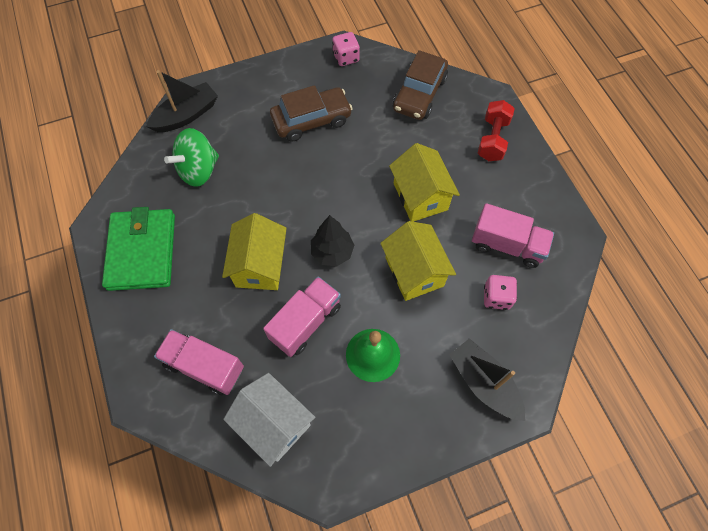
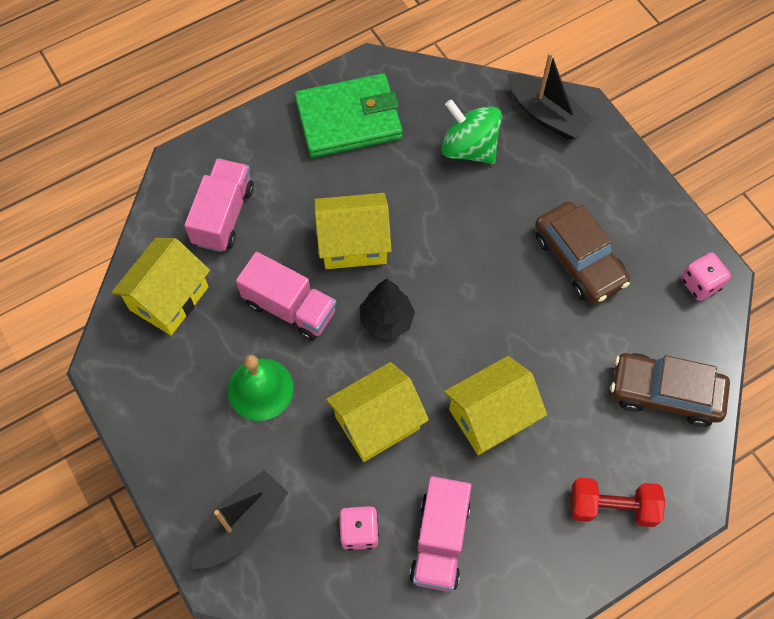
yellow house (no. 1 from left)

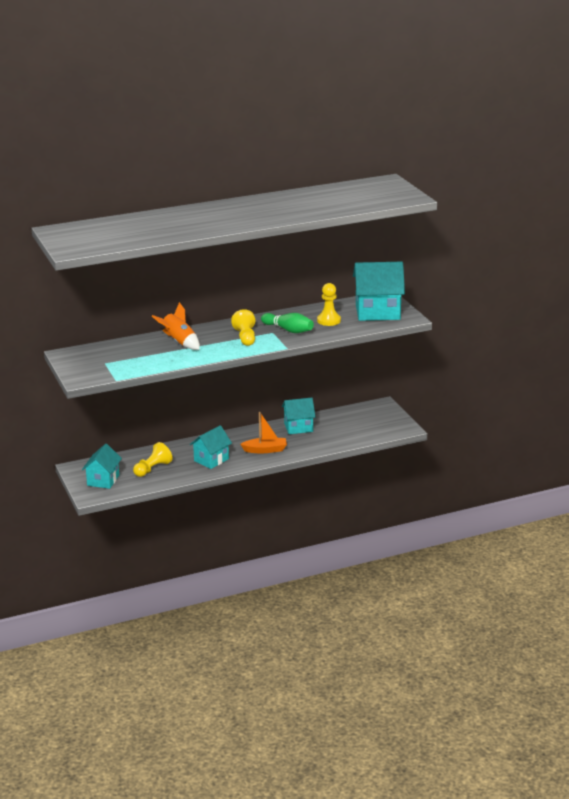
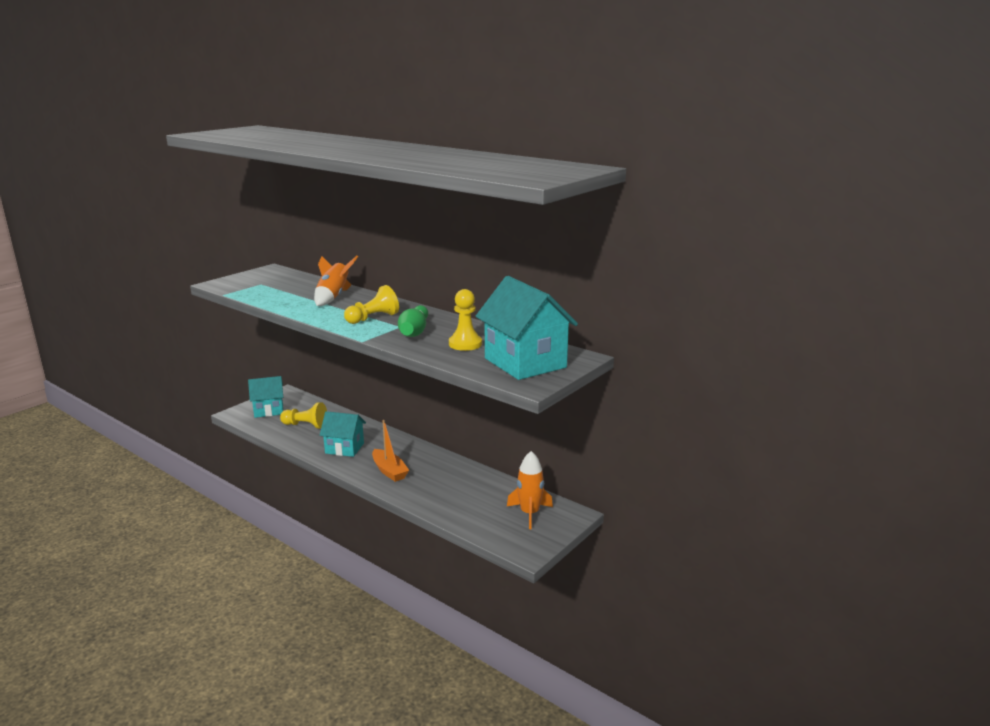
orange rocket (no. 2 from left); turquoise house (no. 3 from left in the first image)

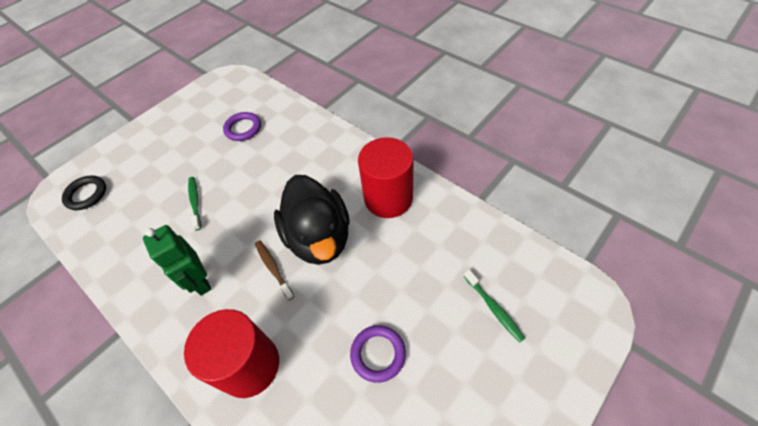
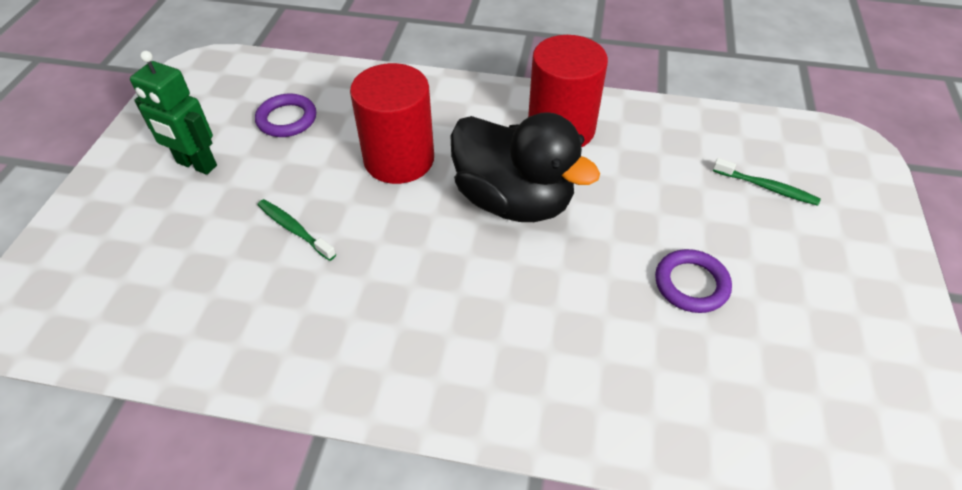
green robot; red cylinder (no. 1 from left); black ring; brown toothbrush

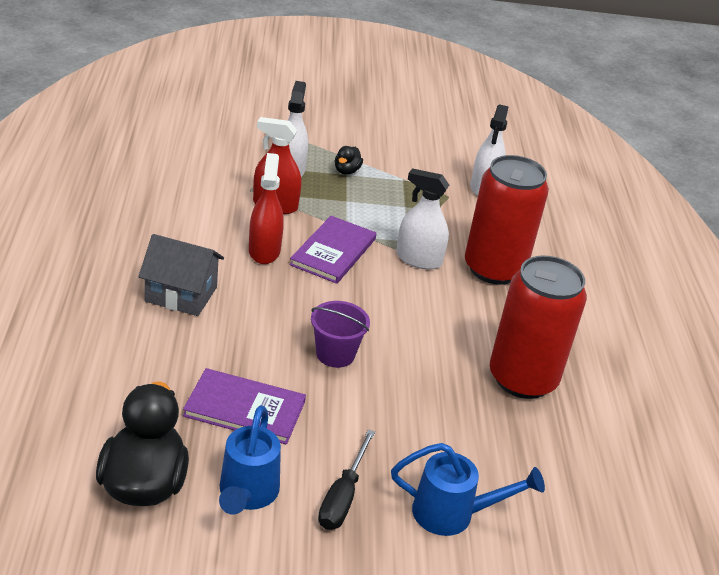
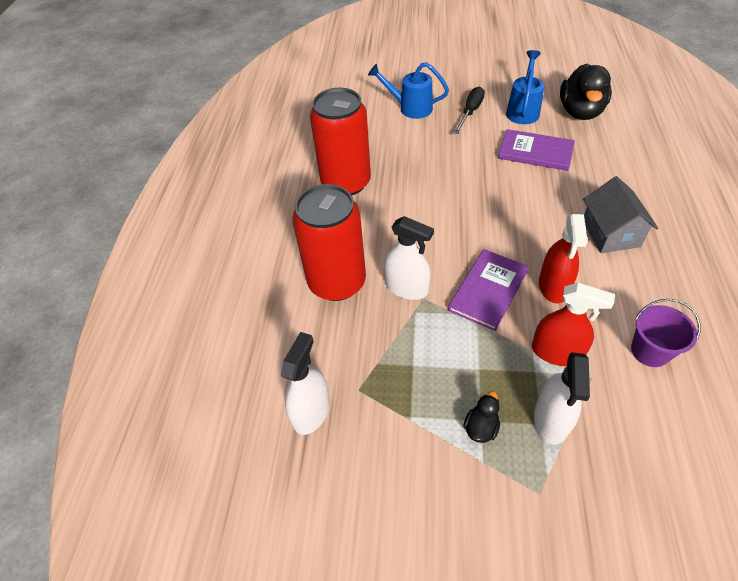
grey house; purple bucket

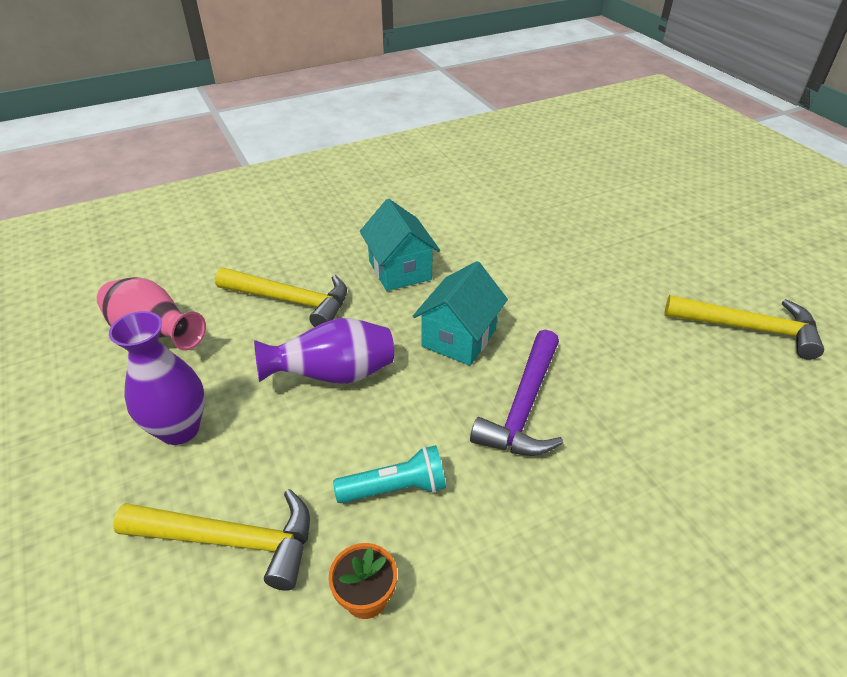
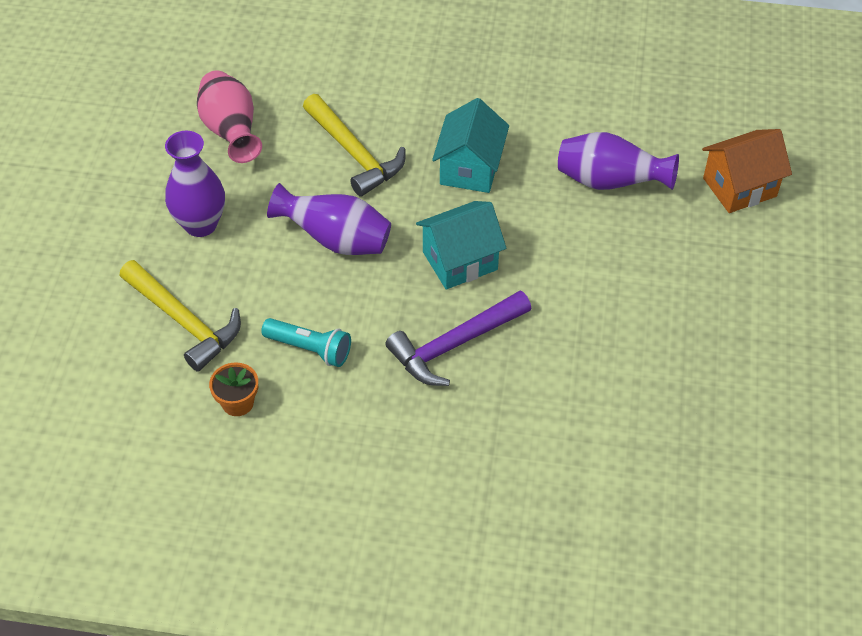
purple vase (no. 3 from left); orange house; yellow hammer (no. 3 from left in the first image)

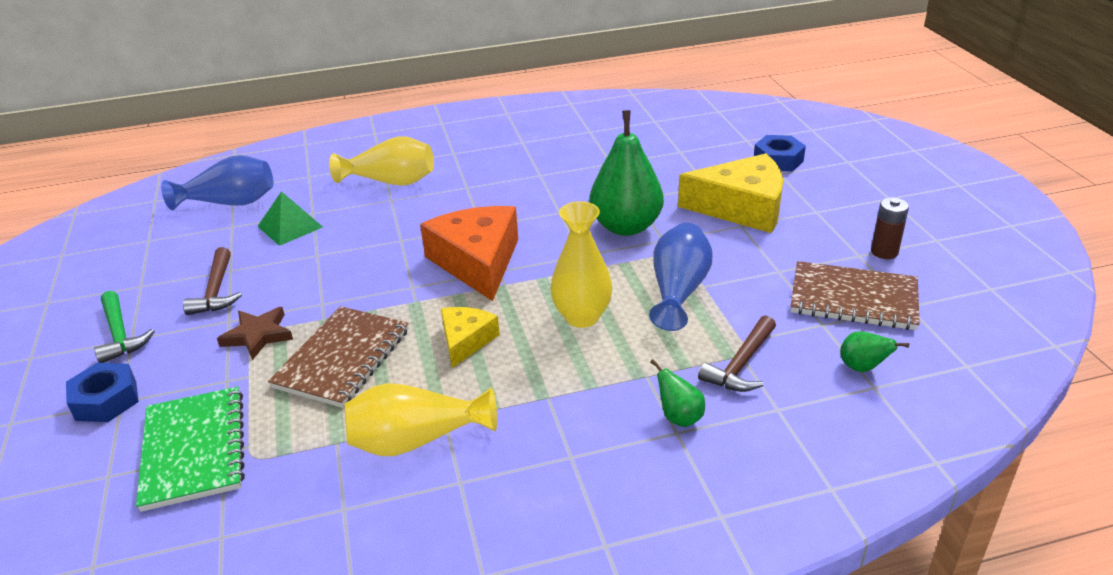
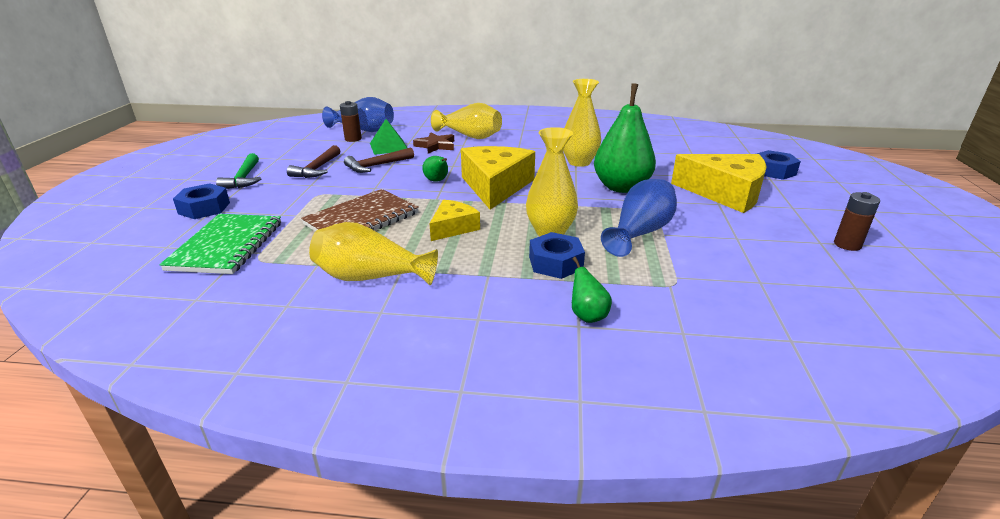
brown battery (no. 1 from left); brown hammer (no. 2 from left); brown star; green pear (no. 1 from left); yellow cheese (no. 2 from left); blue nut (no. 2 from left); yellow vase (no. 4 from left); brown notebook (no. 2 from left in the first image)

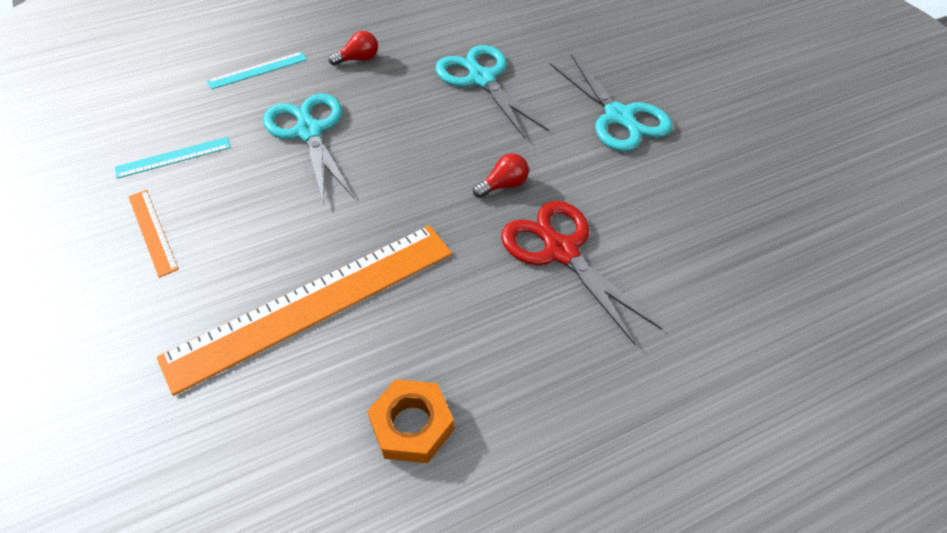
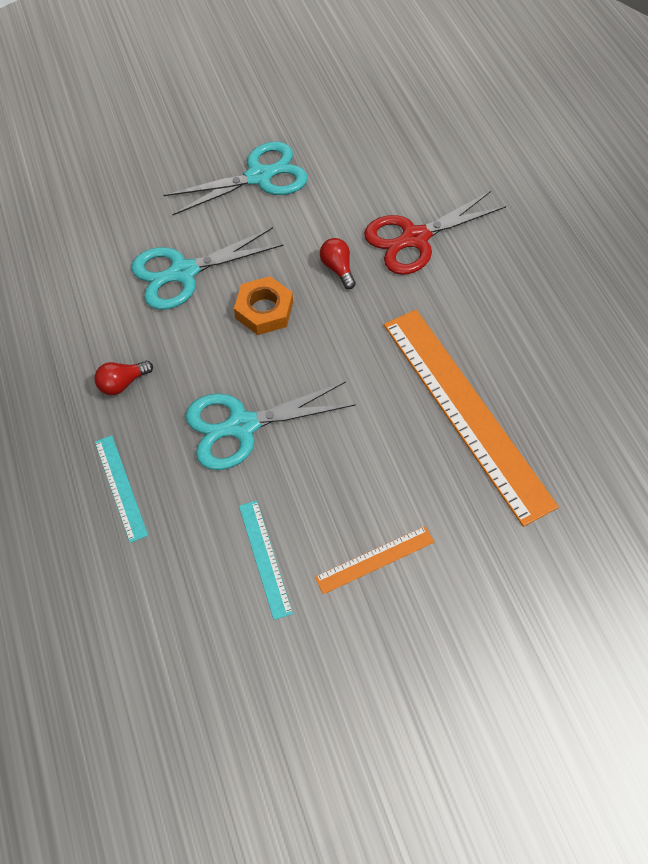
red light bulb (no. 1 from left); orange nut

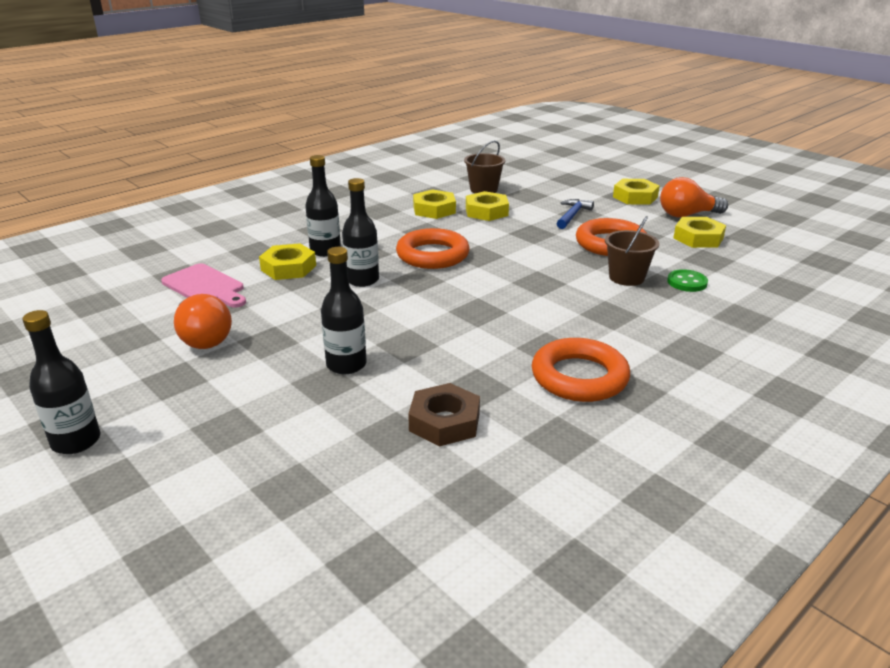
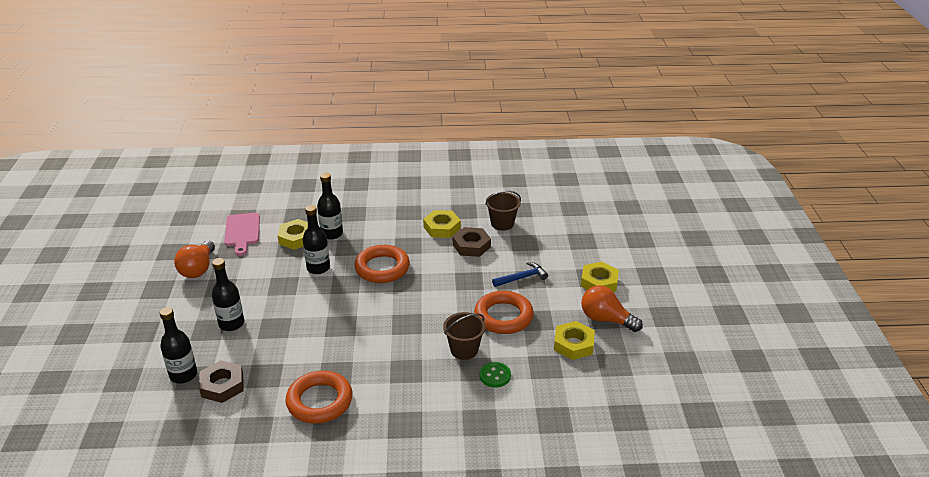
black bottle (no. 1 from left); brown nut (no. 2 from left)

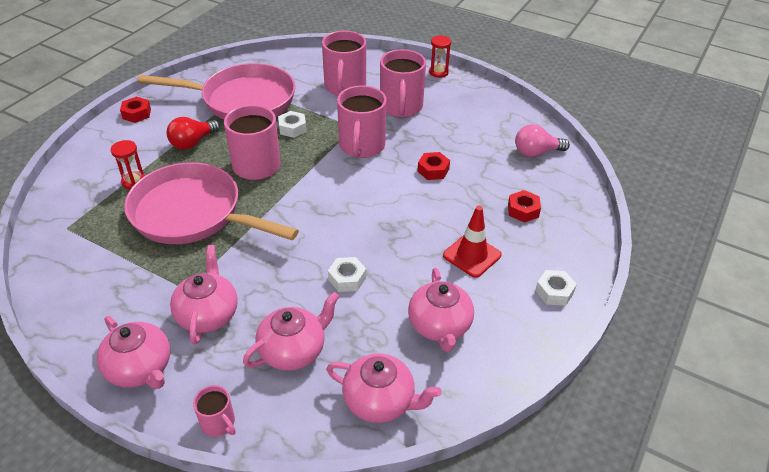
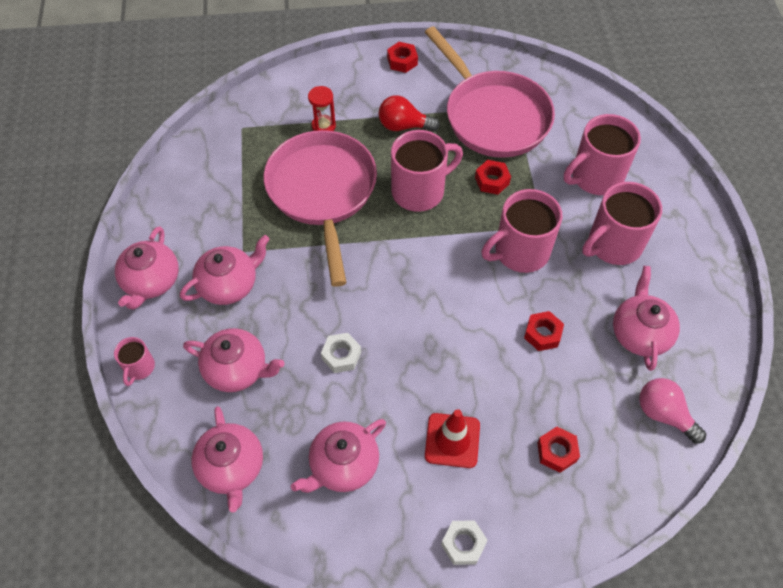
red nut (no. 2 from left); pink teapot (no. 6 from left); red hourglass (no. 2 from left in the first image)

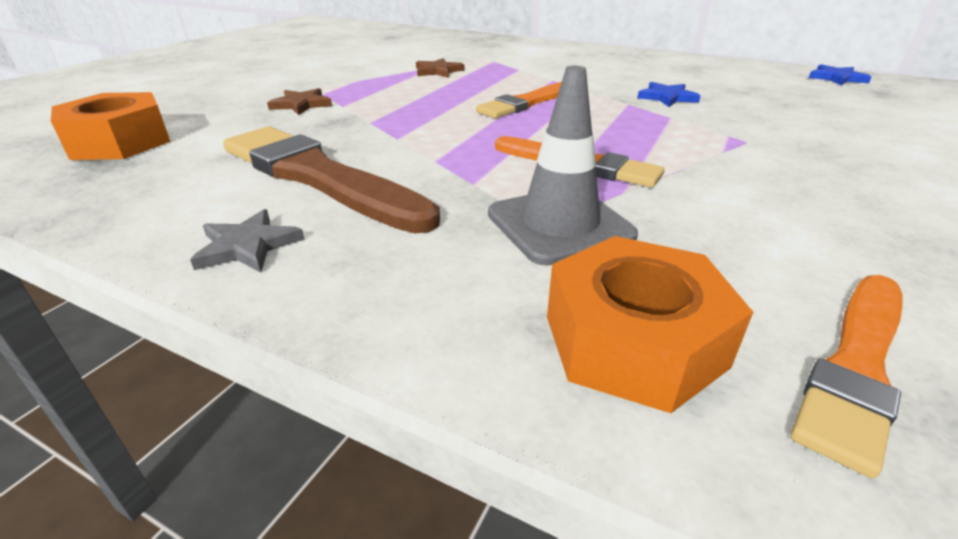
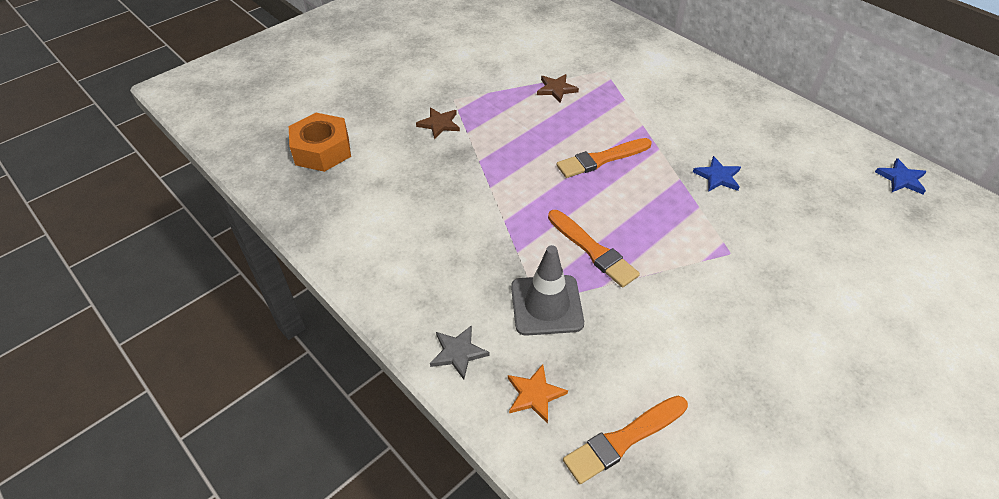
grey star; orange star; brown brush

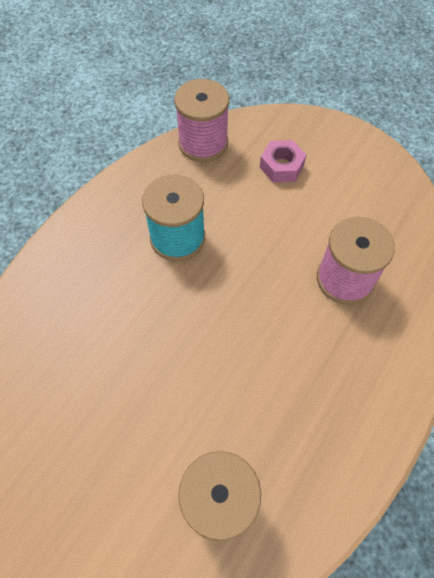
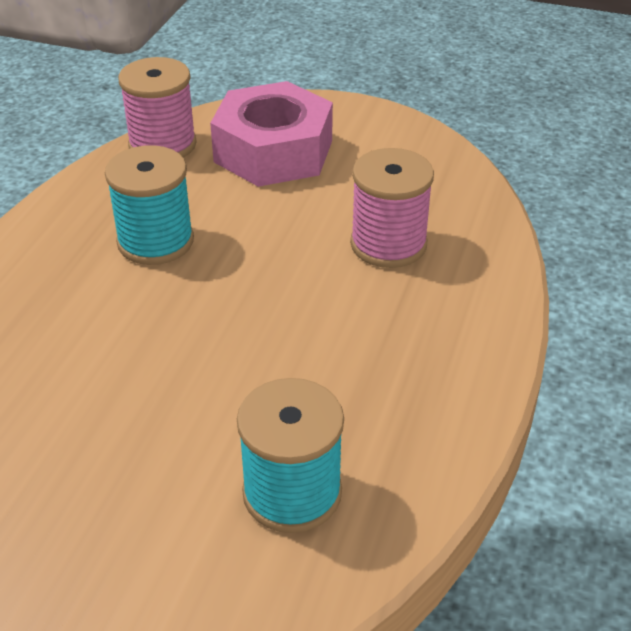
pink nut

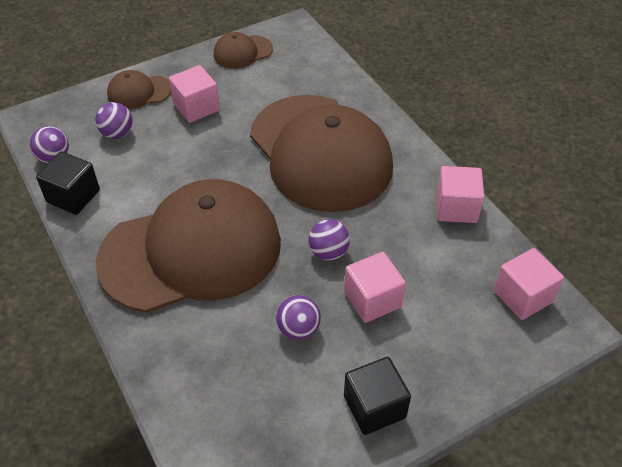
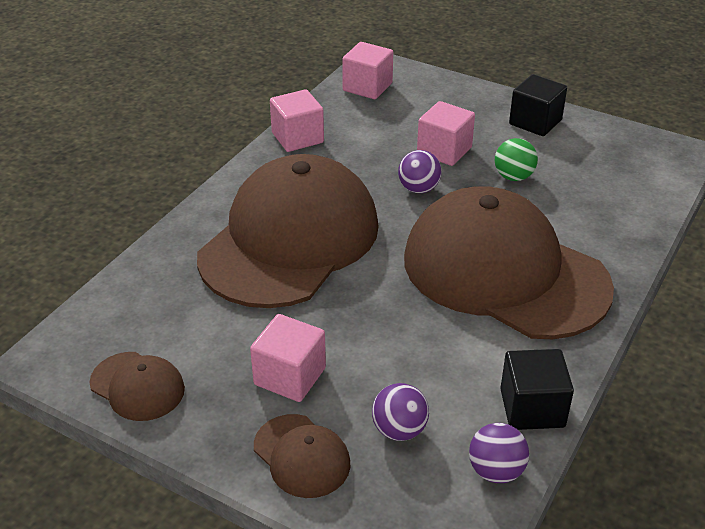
green ball

